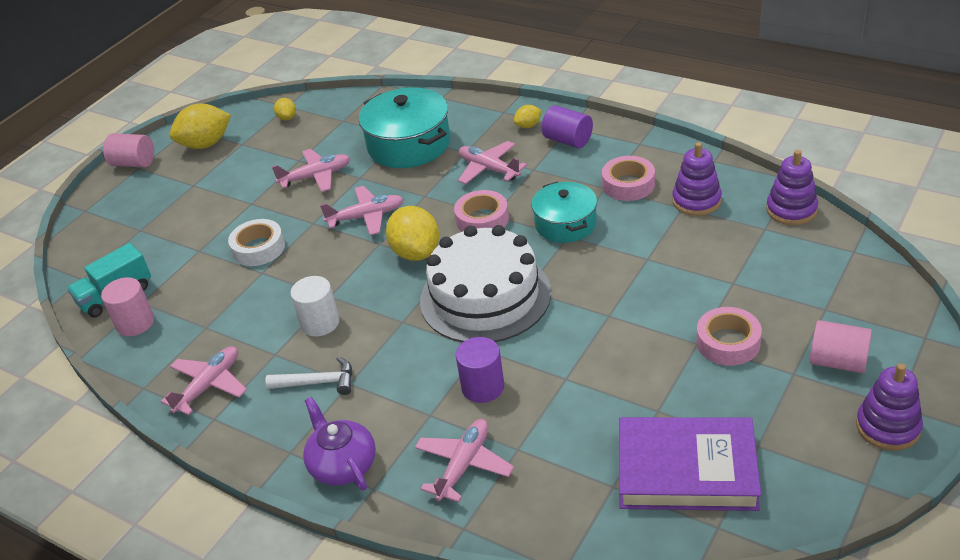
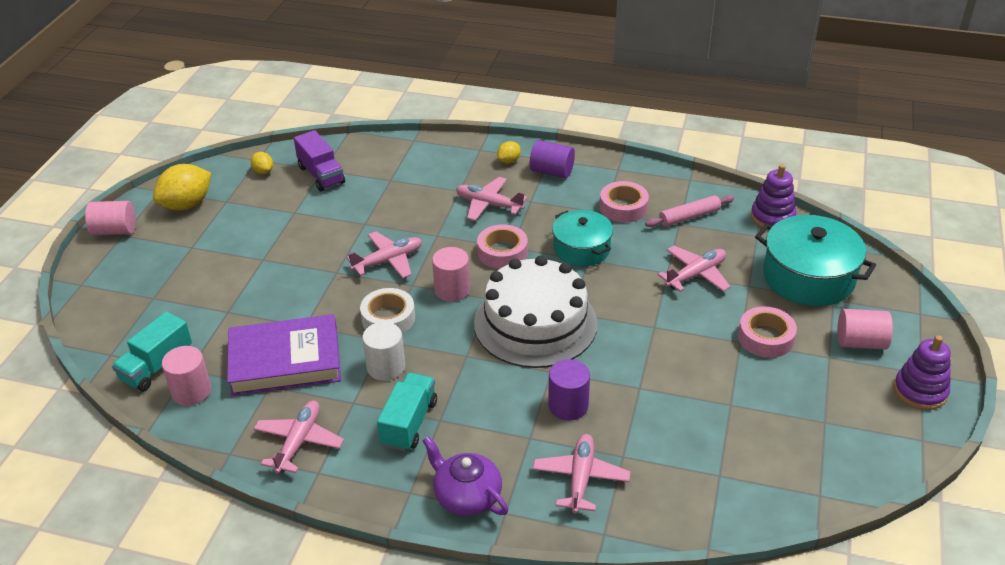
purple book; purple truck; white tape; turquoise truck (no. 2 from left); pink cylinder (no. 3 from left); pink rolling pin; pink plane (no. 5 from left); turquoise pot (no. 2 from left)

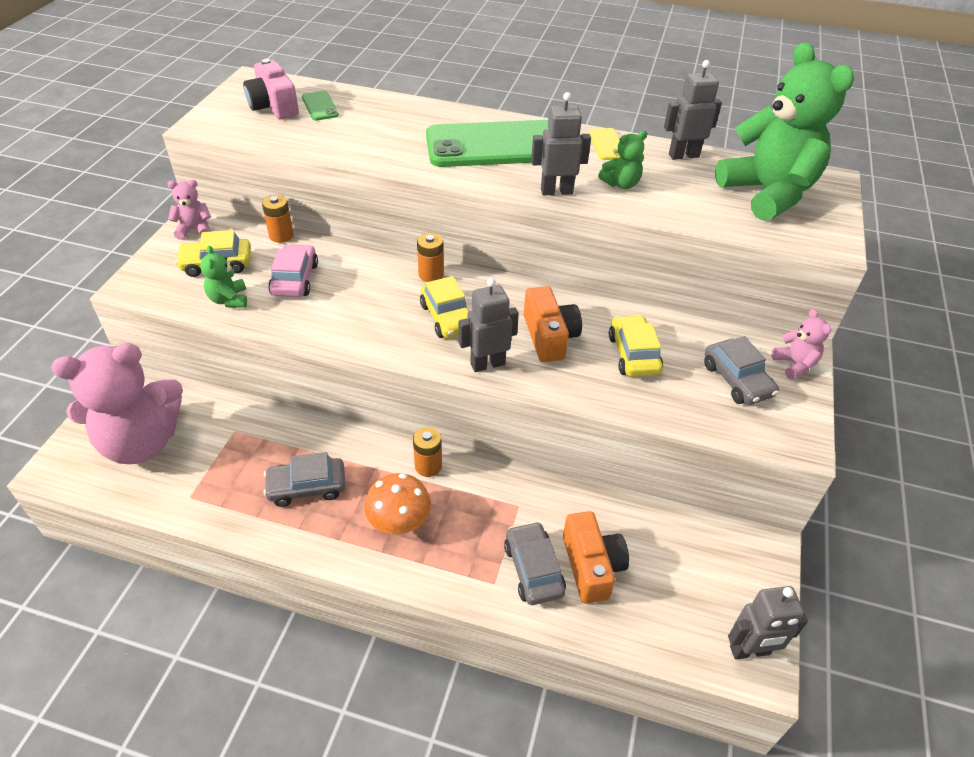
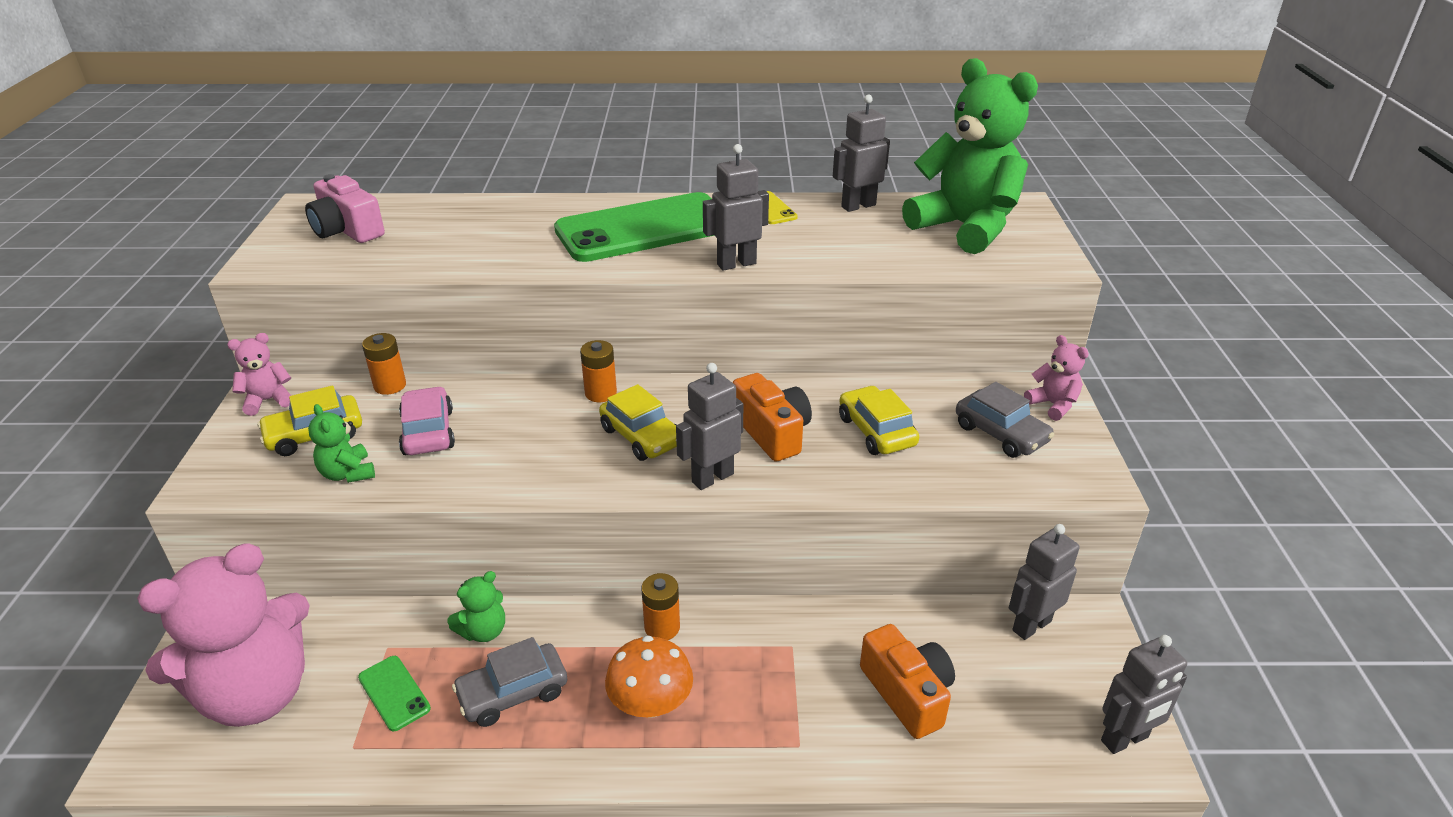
green phone (no. 1 from left); green teddy bear (no. 2 from left); grey robot (no. 4 from left); grey car (no. 2 from left in the first image)

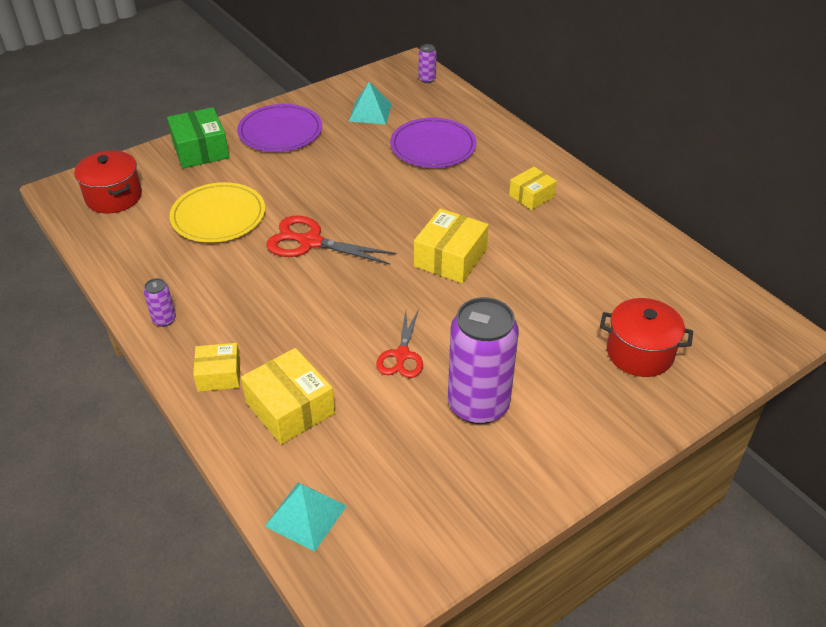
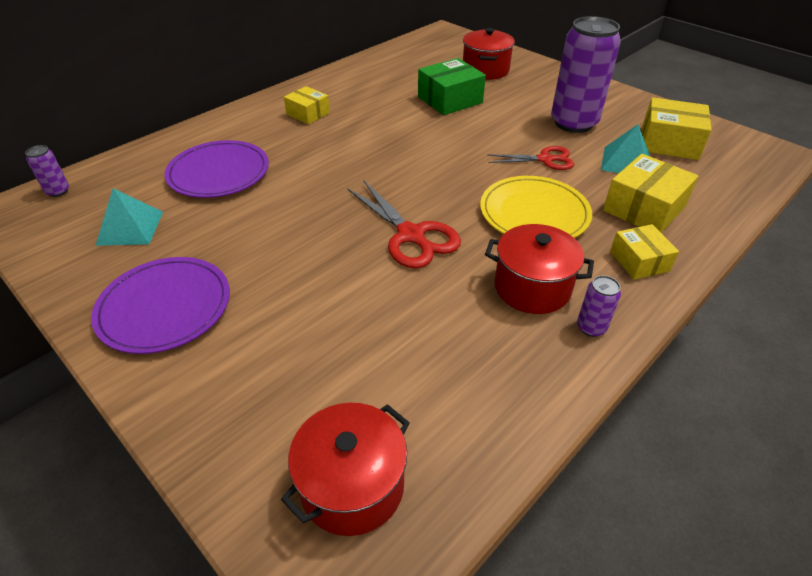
red scissors (no. 1 from left); green box; yellow plate; red pot (no. 3 from left); turquoise pyramid (no. 2 from left); yellow box (no. 4 from left)

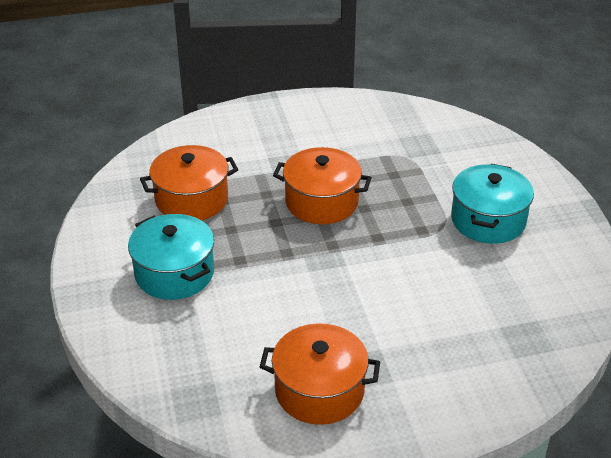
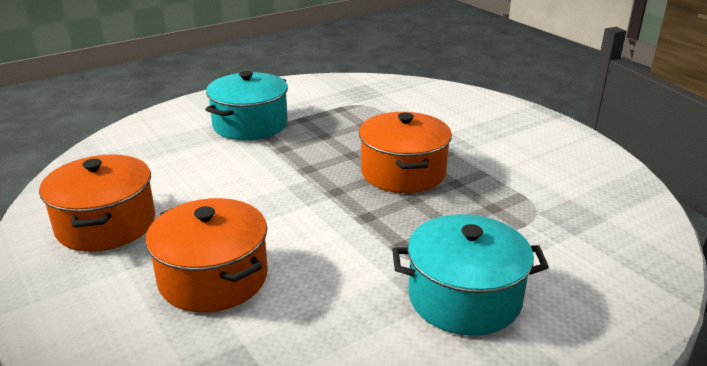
orange pot (no. 2 from left)

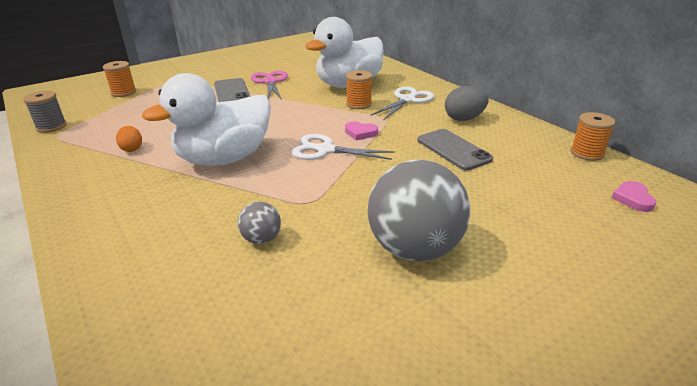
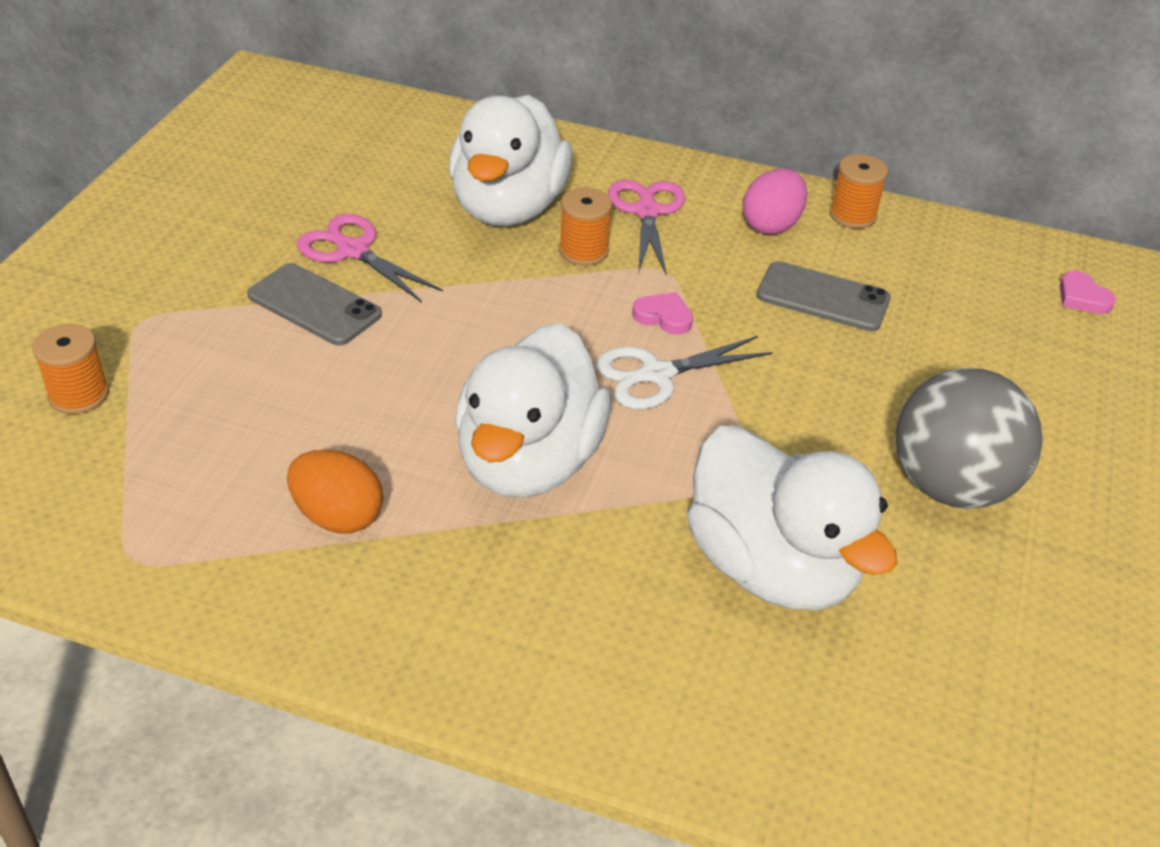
orange egg; pink scissors (no. 2 from left); pink heart (no. 1 from left); white duck (no. 3 from left); pink egg; orange spool (no. 3 from left); grey spool

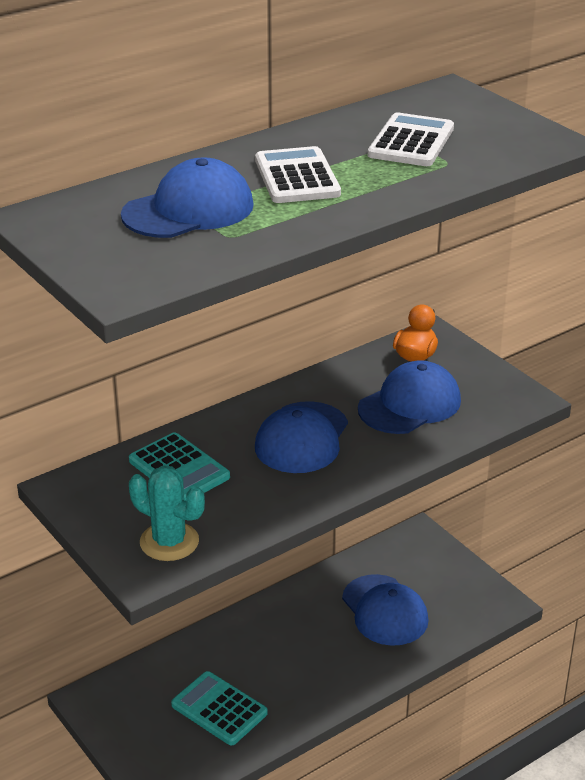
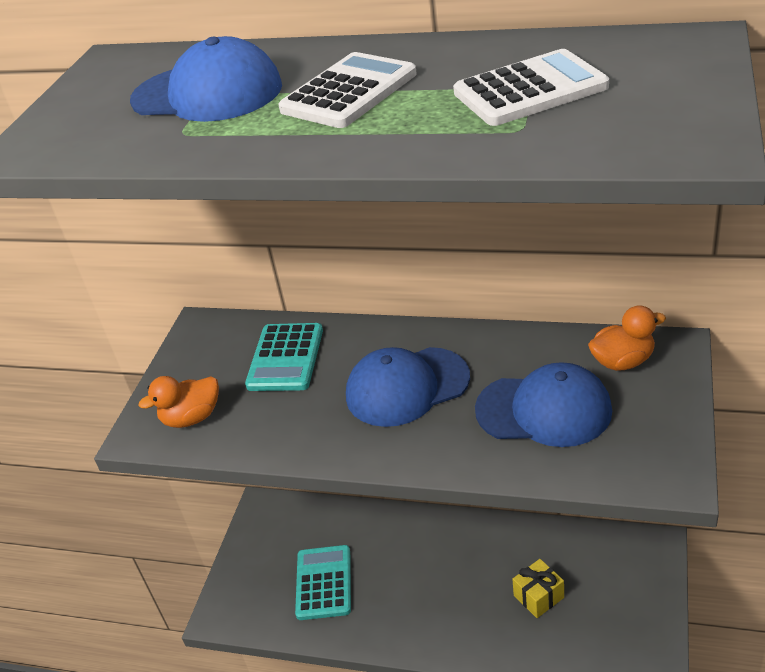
orange duck (no. 1 from left); yellow gift

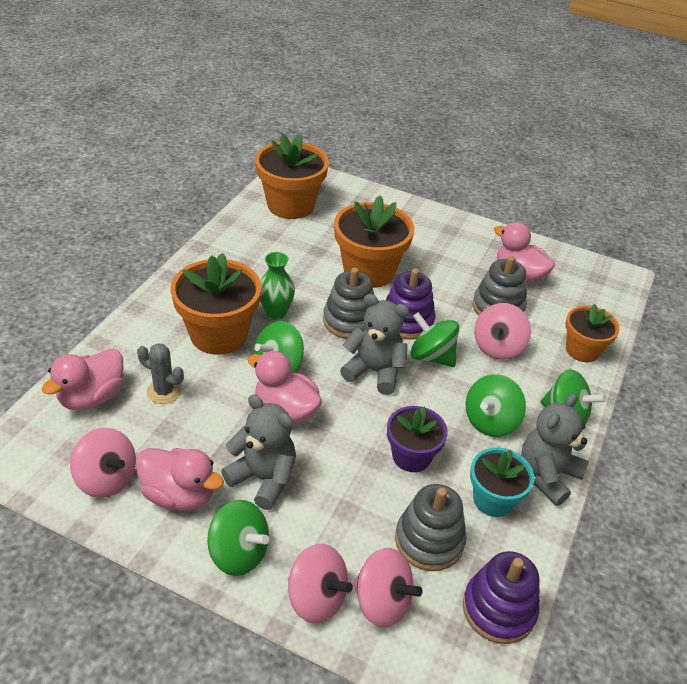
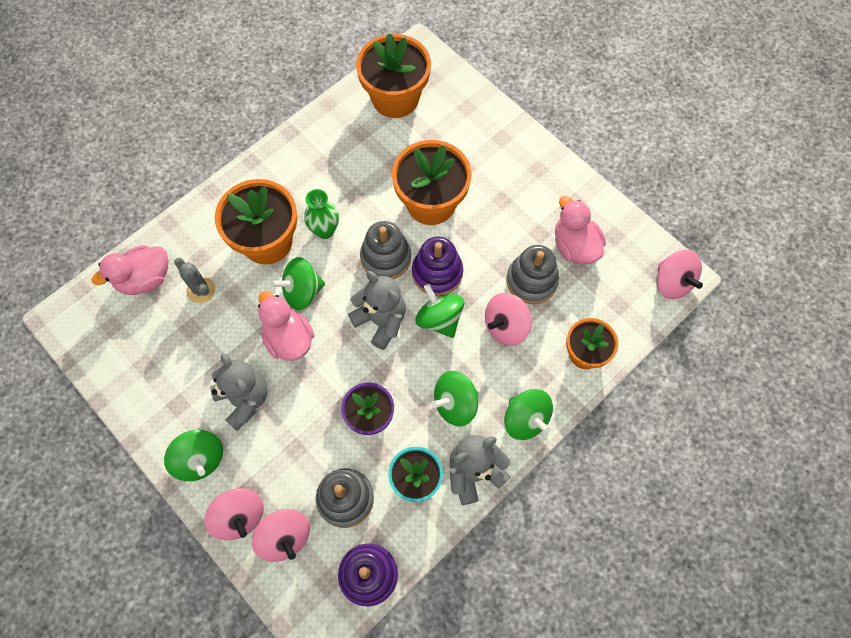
pink spinning top (no. 4 from left); pink duck (no. 2 from left in the first image)

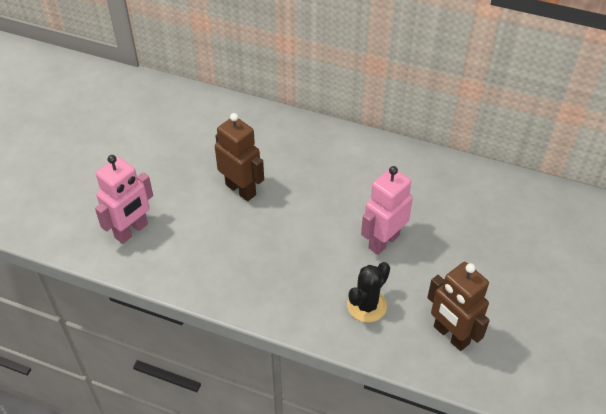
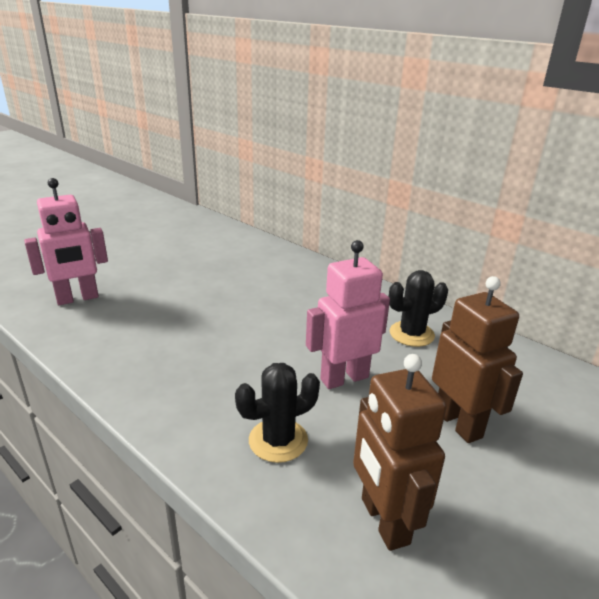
black cactus (no. 2 from left); brown robot (no. 2 from left)

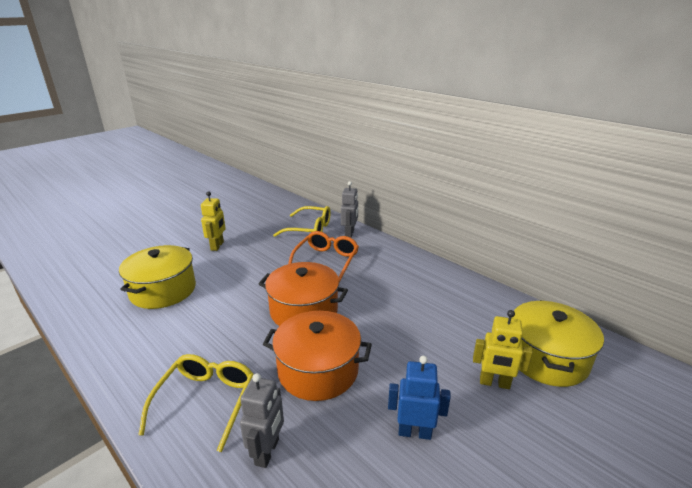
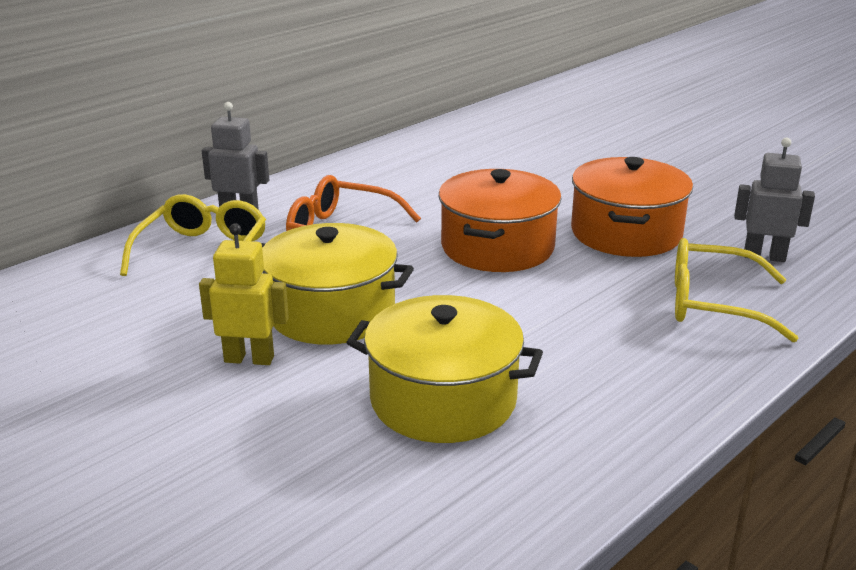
yellow pot (no. 1 from left); blue robot; yellow robot (no. 2 from left in the first image)

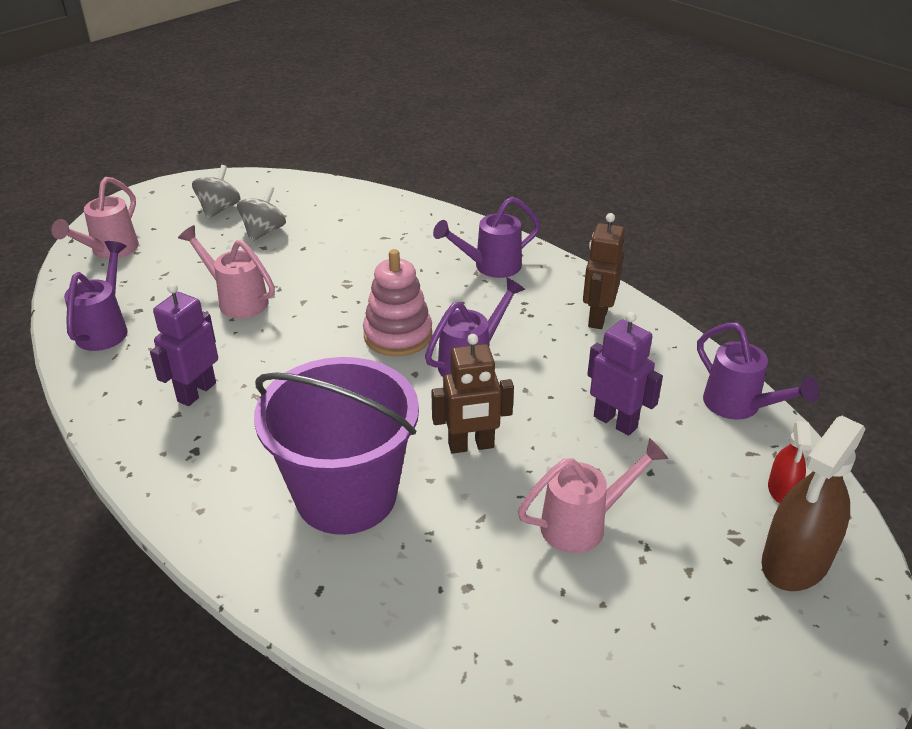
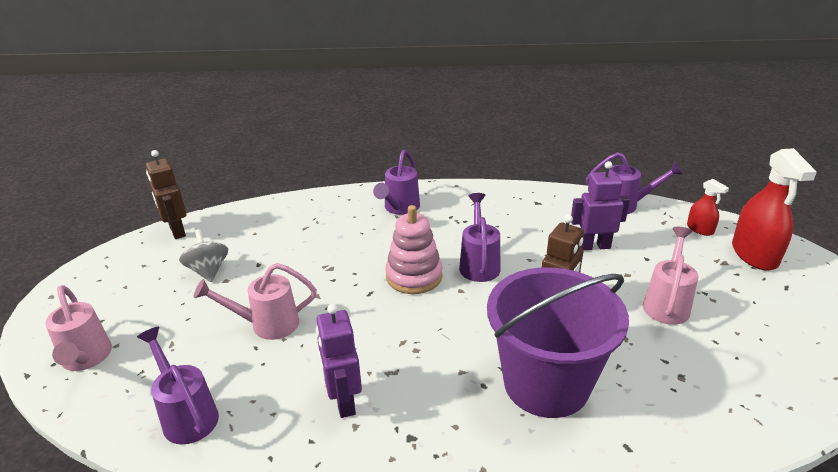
brown robot (no. 1 from left); red spray bottle (no. 2 from left); grey spinning top (no. 1 from left in the first image)

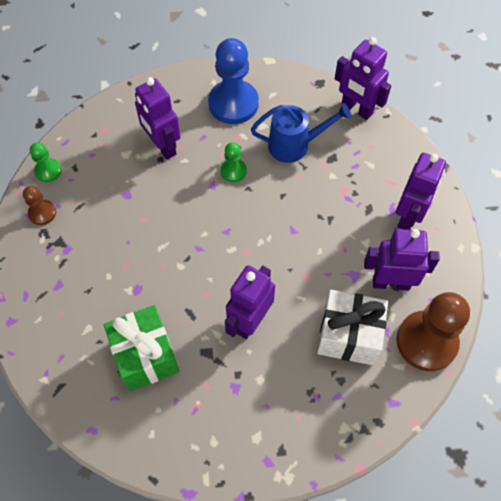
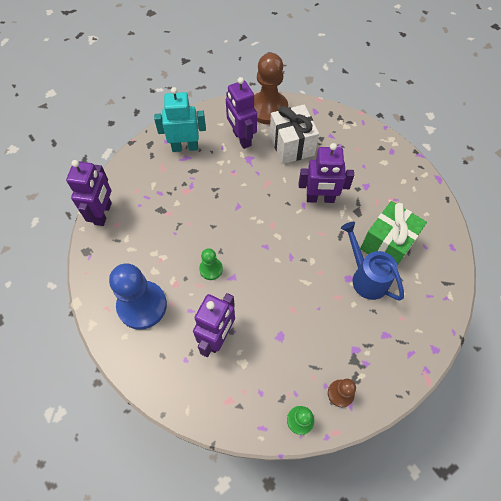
turquoise robot; blue watering can

